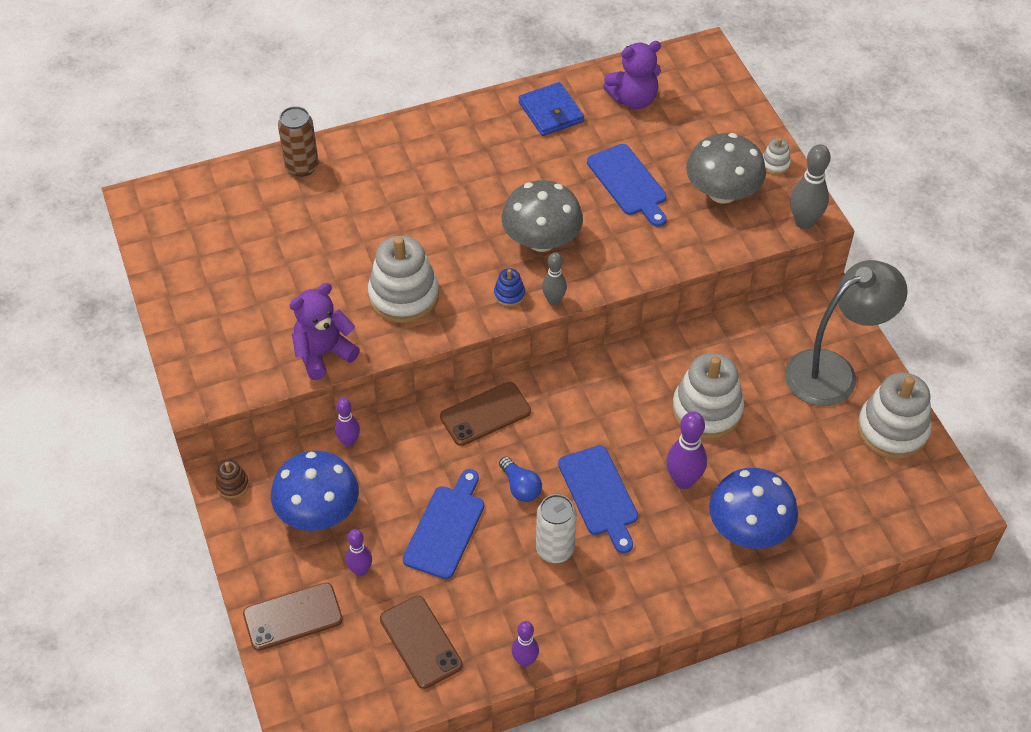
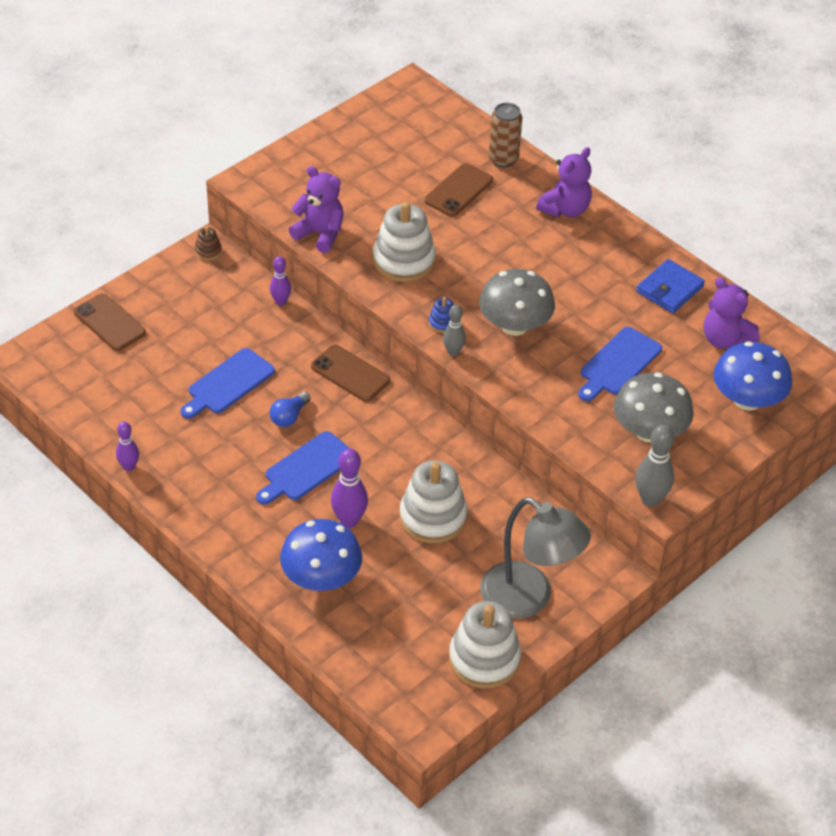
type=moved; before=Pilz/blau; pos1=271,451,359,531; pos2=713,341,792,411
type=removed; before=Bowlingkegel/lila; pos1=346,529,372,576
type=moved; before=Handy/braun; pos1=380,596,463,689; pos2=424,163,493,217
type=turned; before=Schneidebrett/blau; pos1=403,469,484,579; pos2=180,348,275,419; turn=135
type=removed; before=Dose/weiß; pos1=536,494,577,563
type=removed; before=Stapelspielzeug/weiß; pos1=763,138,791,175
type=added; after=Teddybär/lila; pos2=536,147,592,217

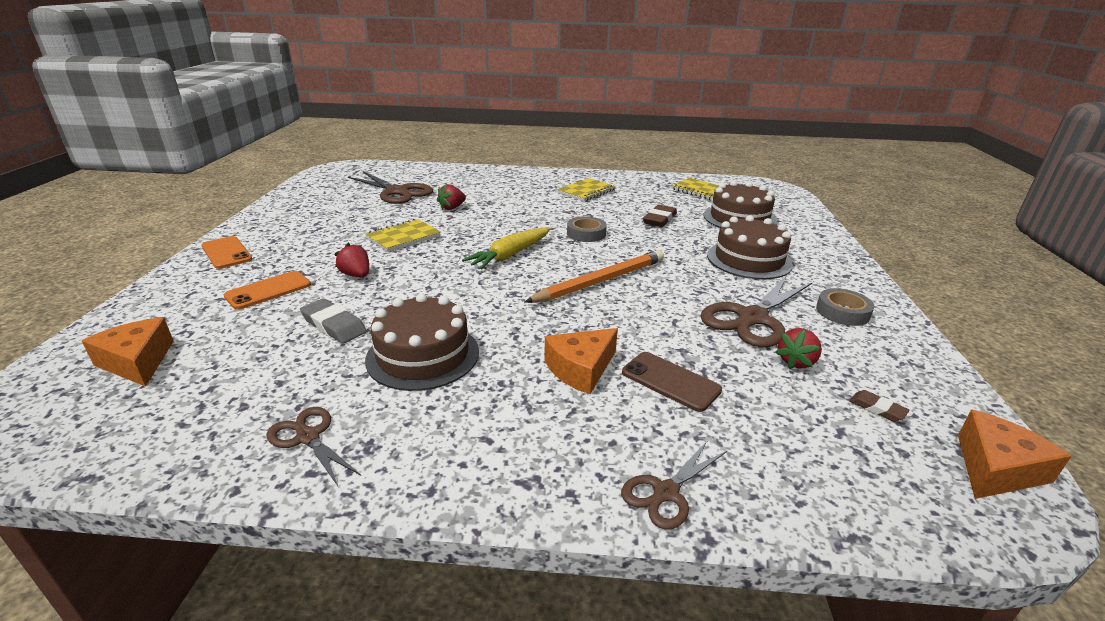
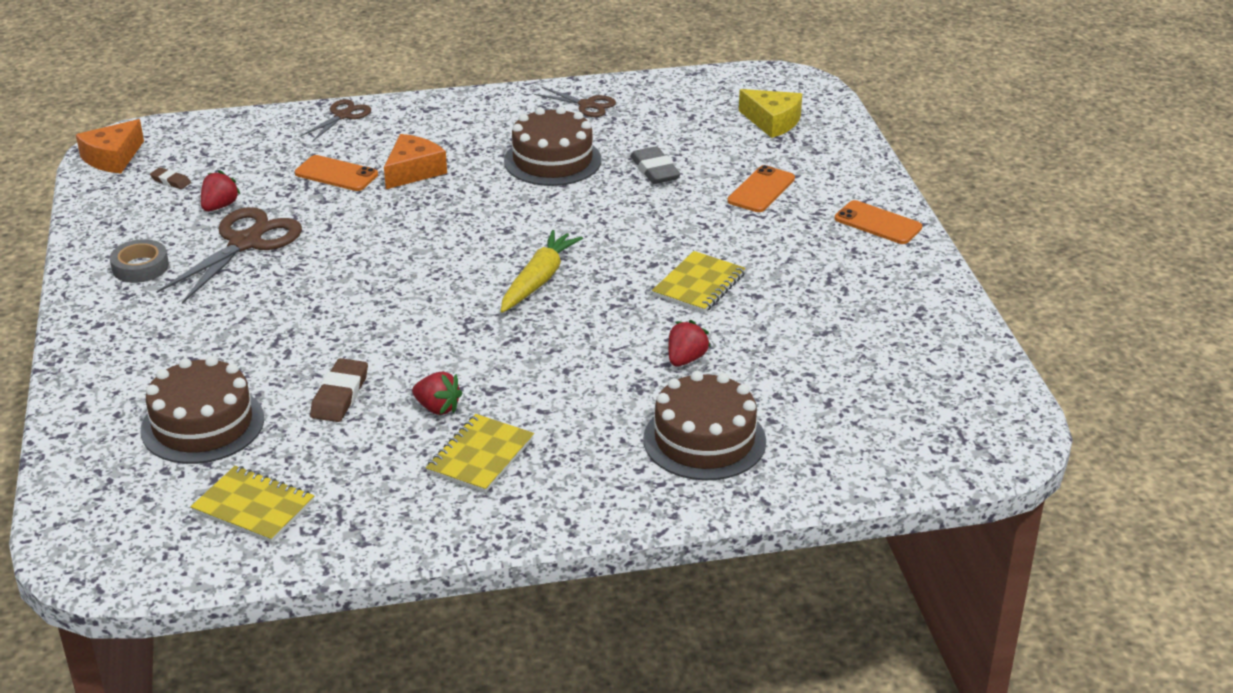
type=recoloured; before=Käse/orange; after=Käse/gelb; pos1=82,317,174,386; pos2=739,89,802,138
type=turned; before=Radiergummi/grau; pos1=300,298,367,344; pos2=630,146,681,184; turn=45
type=moved; before=Erdbeere/rot; pos1=335,243,369,277; pos2=412,371,462,415
type=removed; before=Schere/braun; pos1=348,171,433,204
type=removed; before=Bleistift/orange; pos1=524,250,664,303
type=removed; before=Klebeband/grau; pos1=567,216,607,242
type=recoloured; before=Handy/braun; after=Handy/orange; pos1=622,352,722,412; pos2=295,155,378,191
type=moved; before=Kuchen/braun; pos1=707,215,793,279; pos2=643,371,766,480

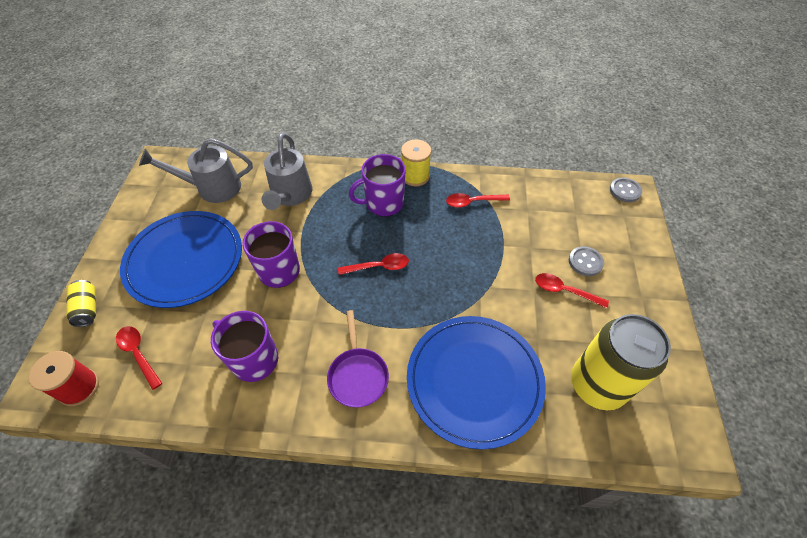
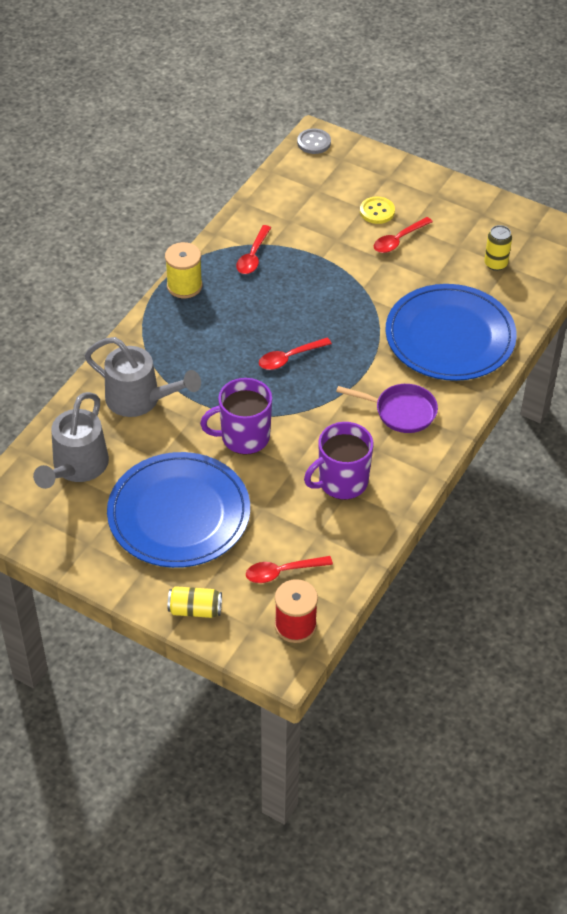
type=turned; before=Löffel/rot; pos1=338,253,409,275; pos2=259,337,332,370; turn=-135
type=removed; before=Tasse/lila; pos1=349,154,406,217
type=recoloured; before=Knopf/grau; after=Knopf/gelb; pos1=569,246,604,276; pos2=360,197,395,224
type=resized; before=Dose/gelb; pos1=571,314,671,410; pos2=484,225,512,271; scale=0.45

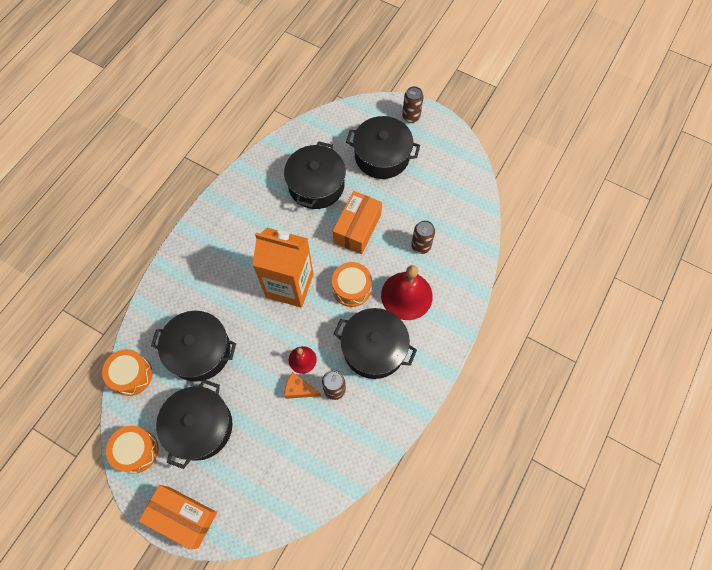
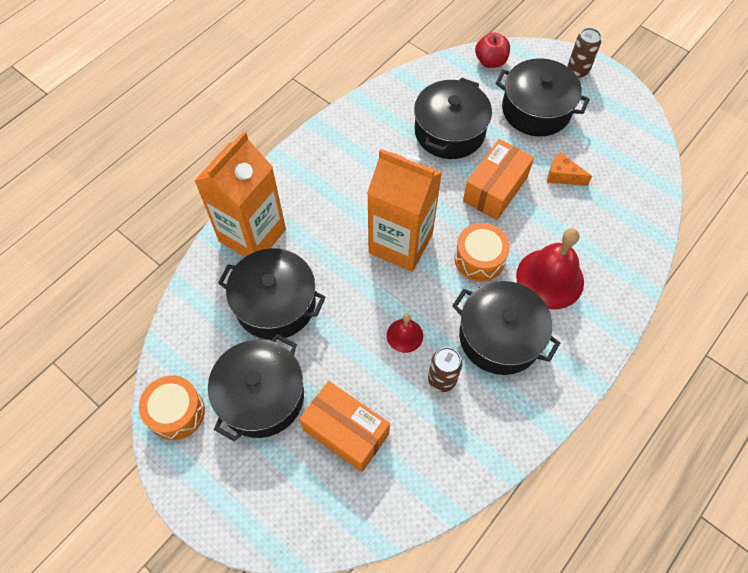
type=removed; before=Trommel/orange; pos1=102,349,153,396
type=moved; before=Schachtel/orange; pos1=139,485,217,550; pos2=299,381,390,472
type=moved; before=Käse/orange; pos1=284,372,321,399; pos2=547,152,592,186
type=removed; before=Dose/braun; pos1=411,220,435,254
type=added; after=Getränkekarton/orange; pos2=194,131,286,257
type=added; after=Apfel/rot; pos2=475,32,510,68

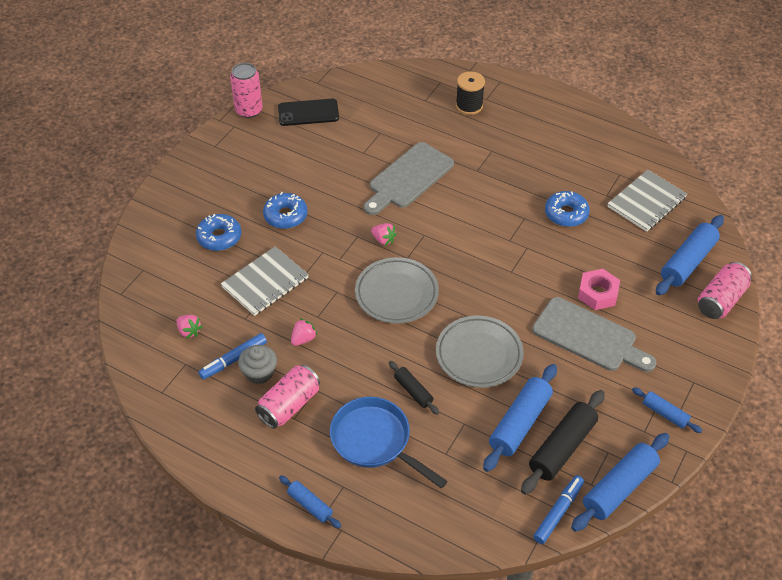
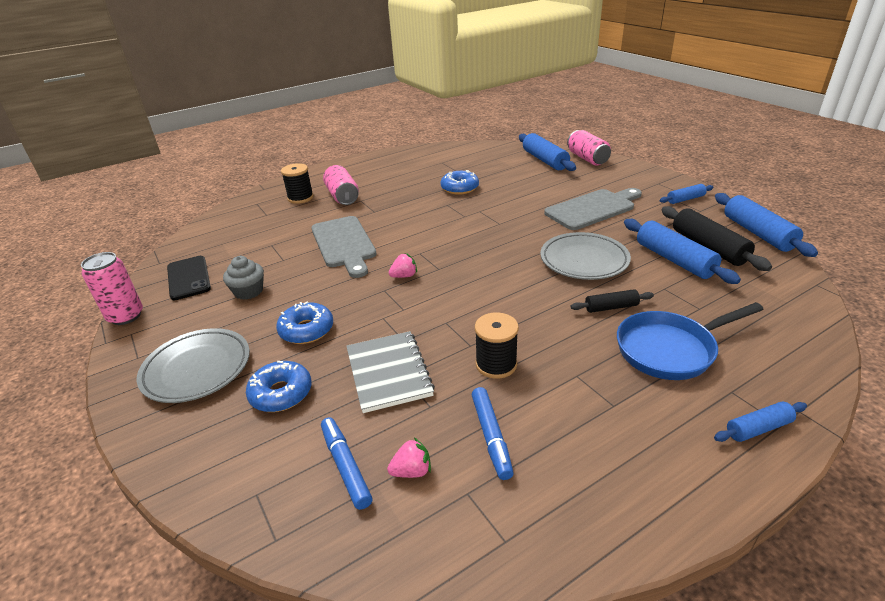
type=moved; before=Muffin/grau; pos1=238,345,277,384; pos2=223,256,264,300
type=moved; before=Dose/rosa; pos1=255,365,320,429; pos2=323,165,359,205
type=turned; before=Handy/schwarz; pos1=278,99,339,126; pos2=167,256,211,300; turn=-45
type=replaced; before=Erdbeere/rosa; after=Garnrolle/schwarz; pos1=291,318,317,346; pos2=475,313,519,379
type=moved; before=Teller/grau; pos1=355,257,439,324; pos2=137,328,250,403
type=moved; before=Filzstift/blau; pos1=533,475,584,544; pos2=321,417,372,510
type=removed; before=Sechskantmutter/rosa; pos1=578,269,620,310
type=removed; before=Notizbuch/grau; pos1=607,170,687,232

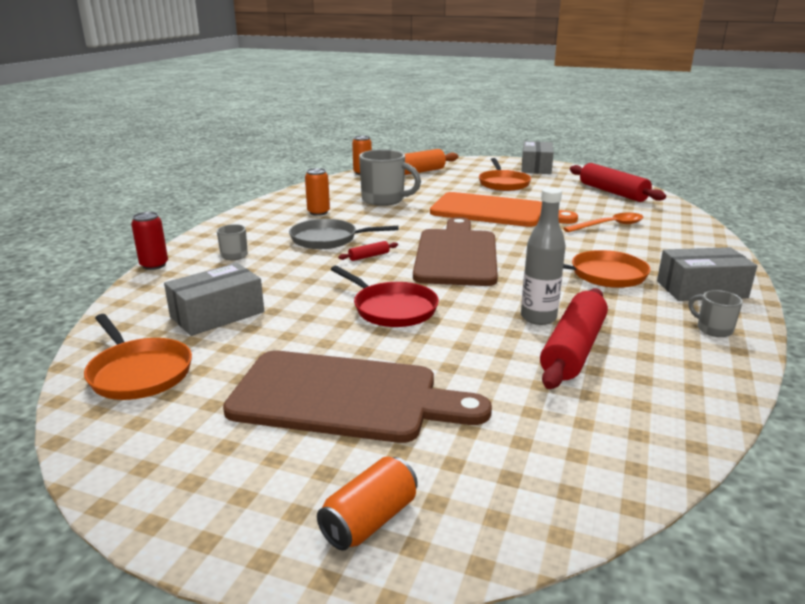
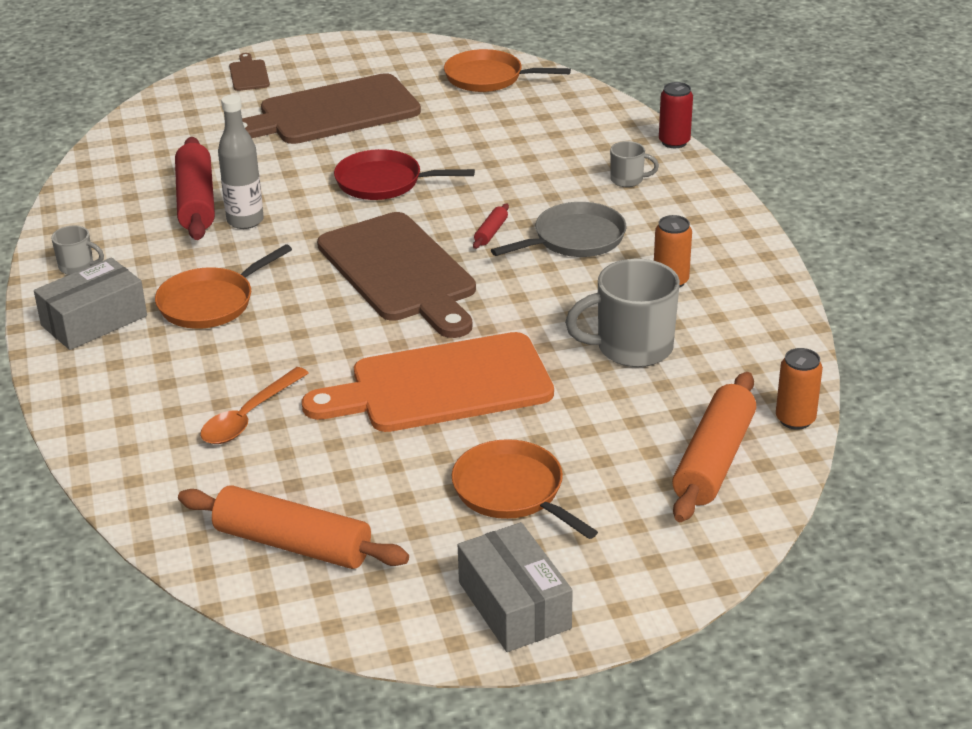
type=removed; before=Schachtel/grau; pos1=164,263,264,336
type=replaced; before=Dose/orange; after=Schneidebrett/braun; pos1=317,456,418,551; pos2=229,53,270,91
type=recoloured; before=Nudelholz/rot; after=Nudelholz/orange; pos1=570,163,666,202; pos2=178,485,409,569

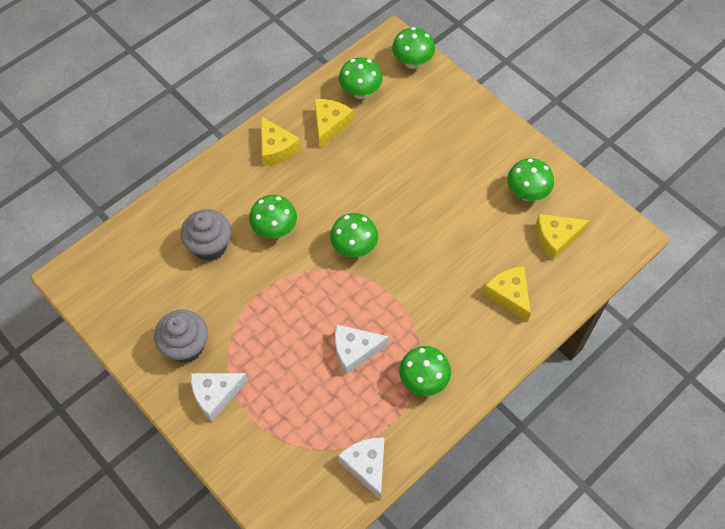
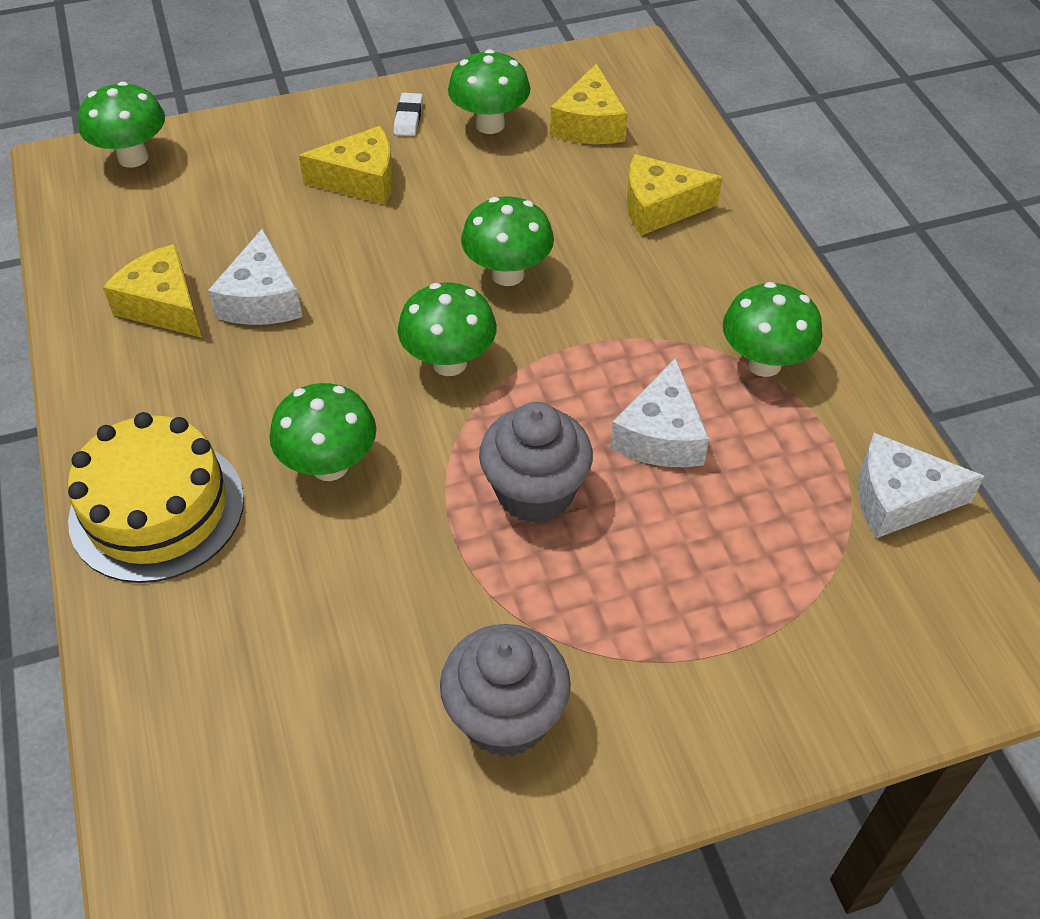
type=moved; before=Muffin/grau; pos1=180,209,231,261; pos2=479,402,593,524
type=moved; before=Käse/weiß; pos1=191,373,248,421; pos2=208,228,303,325
type=moved; before=Käse/gelb; pos1=261,116,301,166; pos2=299,126,393,205
type=moved; before=Pilz/grün; pos1=339,57,383,99; pos2=461,196,554,286
type=added; after=Kuchen/gelb; pos2=68,412,244,583
type=added; after=Radiergummi/weiß; pos2=394,93,423,136

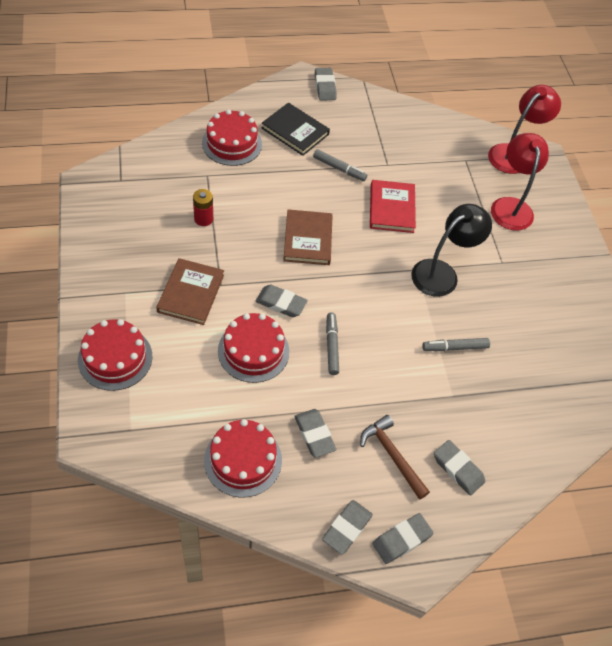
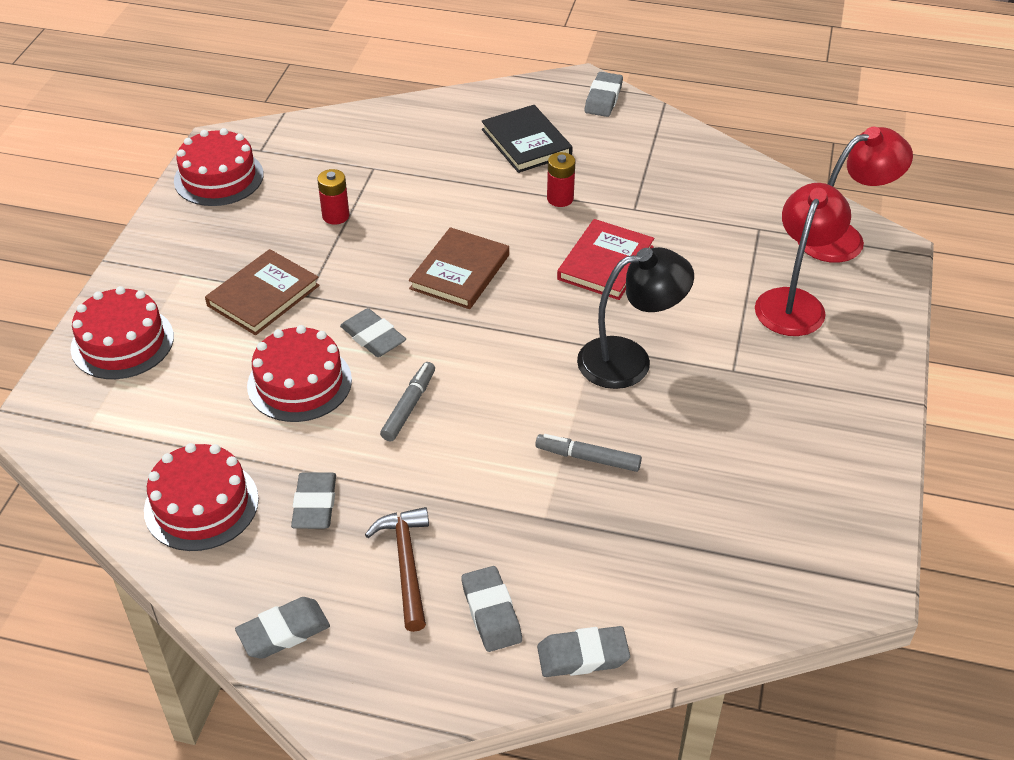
type=moved; before=Kuchen/rot; pos1=202,109,262,166; pos2=174,128,264,206
type=replaced; before=Filzstift/grau; after=Batterie/rot; pos1=313,149,367,181; pos2=547,152,575,207
type=moved; before=Radiergummi/grau; pos1=373,513,433,564; pos2=537,626,630,677

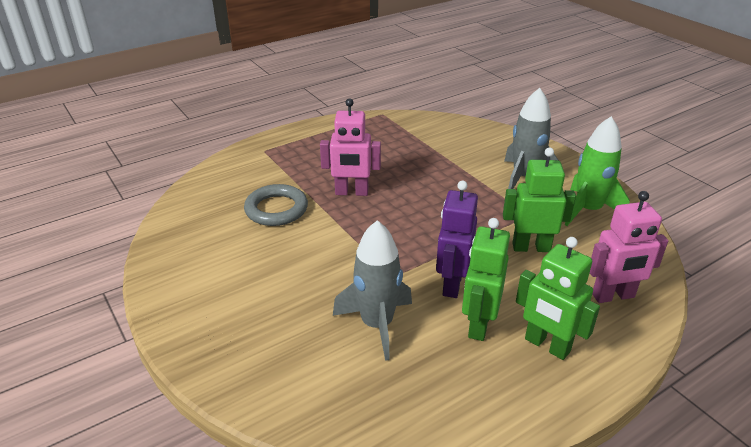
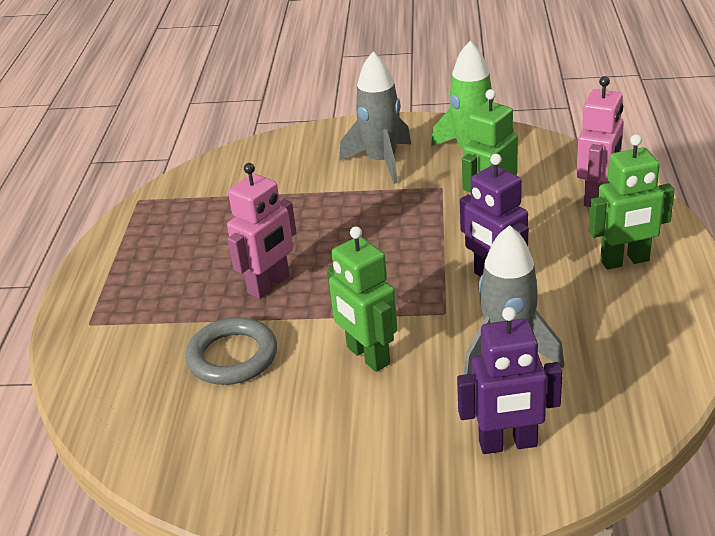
type=moved; before=Roboter/grün; pos1=462,218,510,341; pos2=327,226,397,372
type=added; after=Roboter/lila; pos2=457,307,563,454

